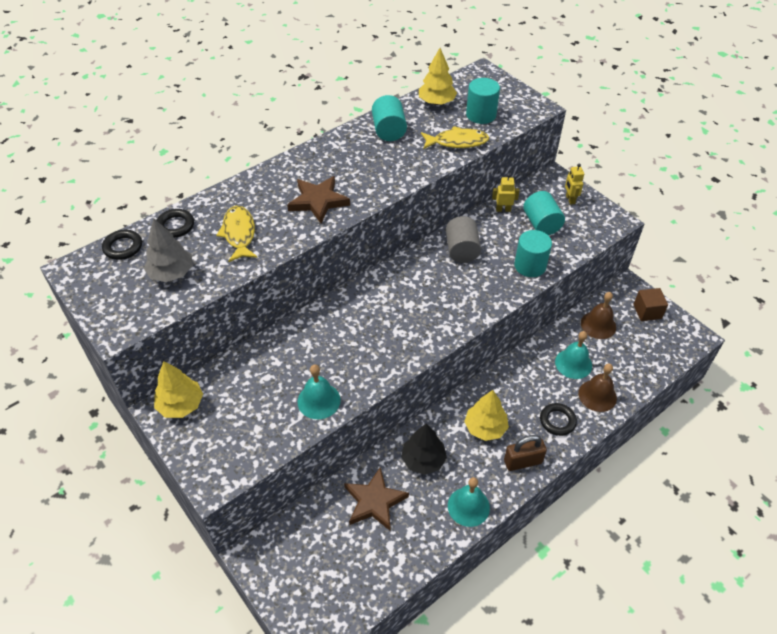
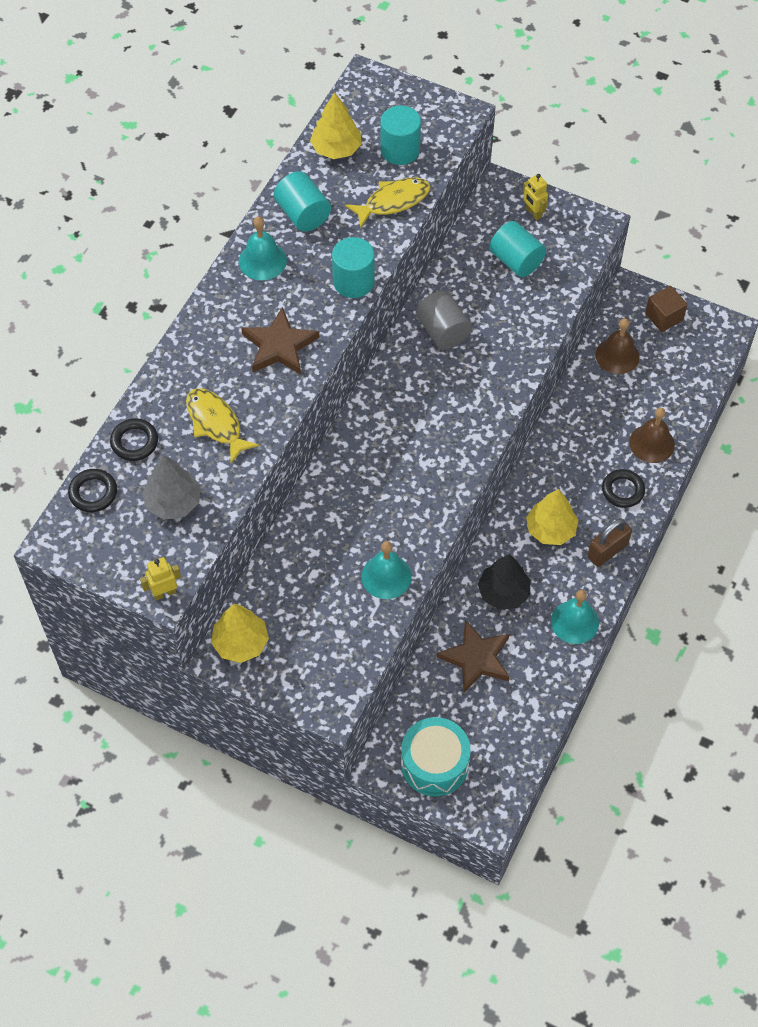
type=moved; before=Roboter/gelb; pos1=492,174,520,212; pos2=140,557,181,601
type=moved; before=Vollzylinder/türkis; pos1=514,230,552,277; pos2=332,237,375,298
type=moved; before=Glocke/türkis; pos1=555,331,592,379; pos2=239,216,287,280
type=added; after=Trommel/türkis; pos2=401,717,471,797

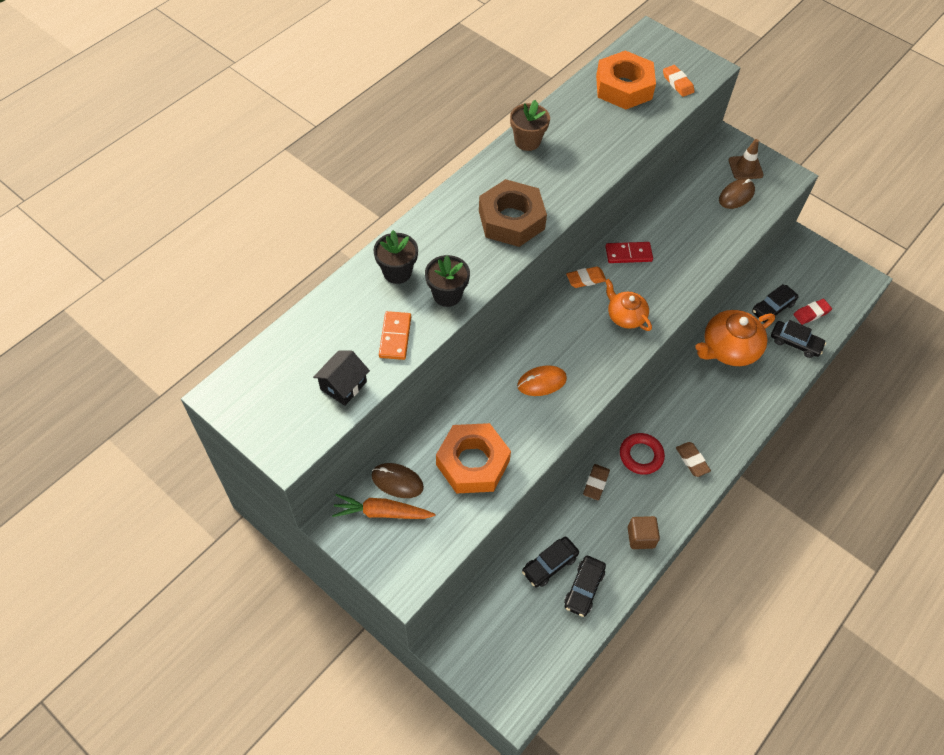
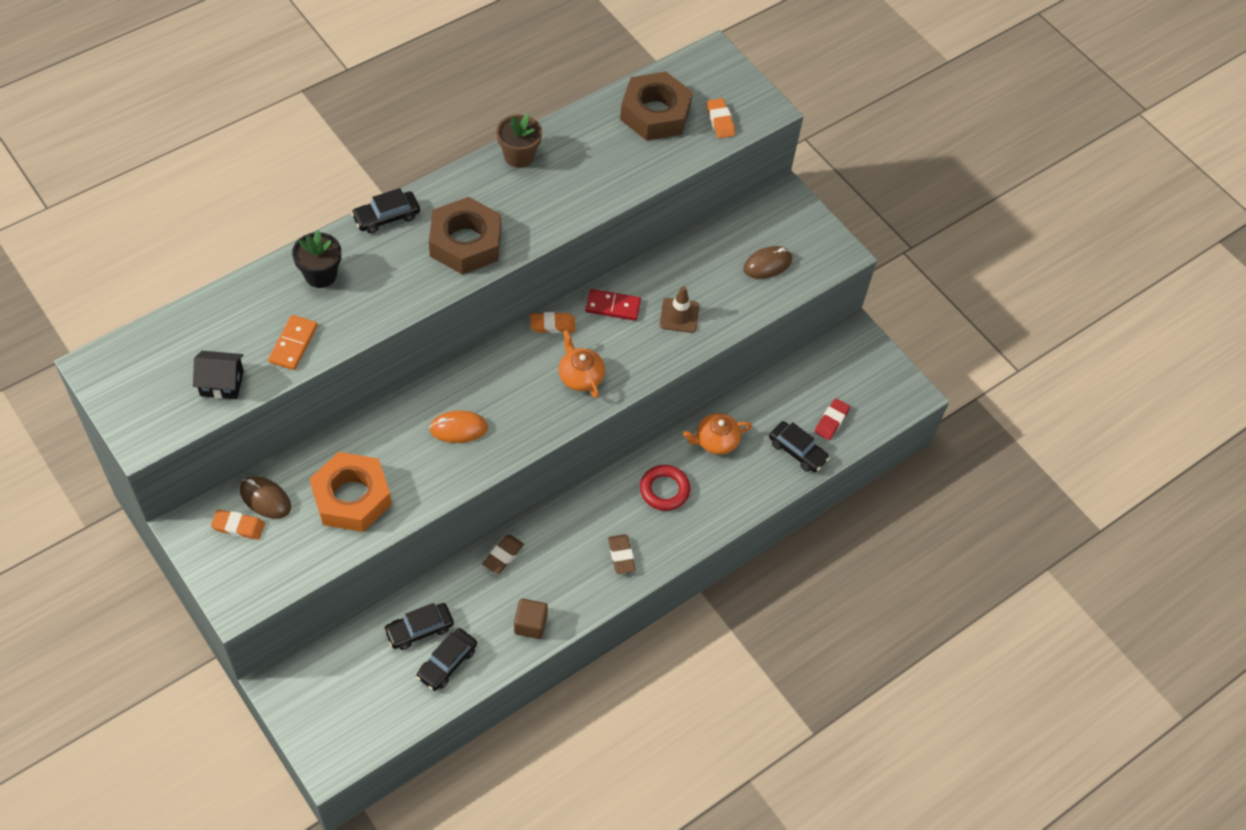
type=turned; before=Haus/schwarz; pos1=313,350,370,406; pos2=193,351,244,399; turn=45
type=replaced; before=Karotte/orange; after=Radiergummi/orange; pos1=332,494,435,519; pos2=211,509,265,540
type=removed; before=Blumentopf/schwarz; pos1=425,255,470,307
type=recoloured; before=Sechskantmutter/orange; after=Sechskantmutter/braun; pos1=596,50,656,109; pos2=620,72,693,141
type=moved; before=Ring/rot; pos1=620,433,665,475; pos2=640,465,691,511
type=resized; before=Teekanne/orange; pos1=695,310,775,366; pos2=683,413,752,455; scale=0.61
type=moved; before=Leitkegel/braun; pos1=729,139,764,180; pos2=660,286,699,333
type=moved; before=Auto/schwarz; pos1=752,284,799,323; pos2=351,188,420,234
type=turned; before=Radiergummi/rot; pos1=793,299,832,325; pos2=814,398,850,440; turn=-45

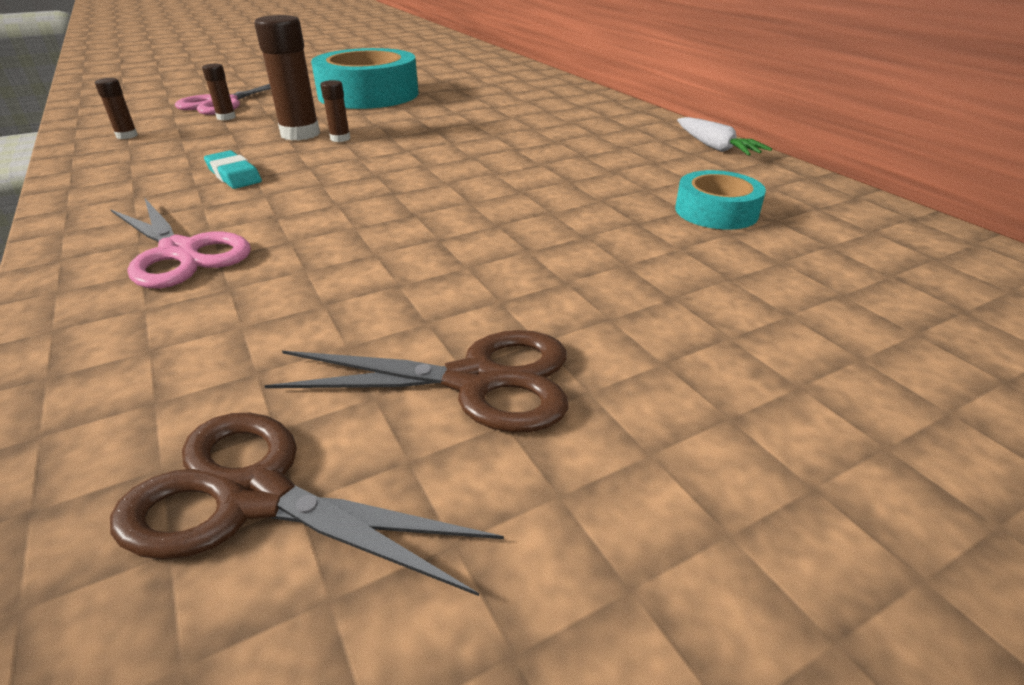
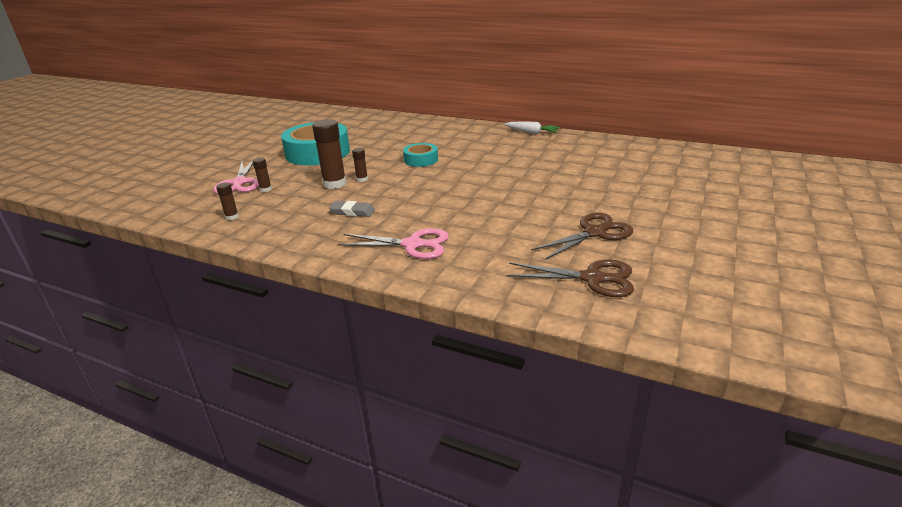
type=turned; before=Schere/braun; pos1=110,413,504,596; pos2=507,259,634,297; turn=-150
type=recoloured; before=Radiergummi/türkis; after=Radiergummi/grau; pos1=204,150,262,189; pos2=329,201,375,217
type=moved; before=Klebeband/türkis; pos1=675,170,766,230; pos2=403,143,438,167

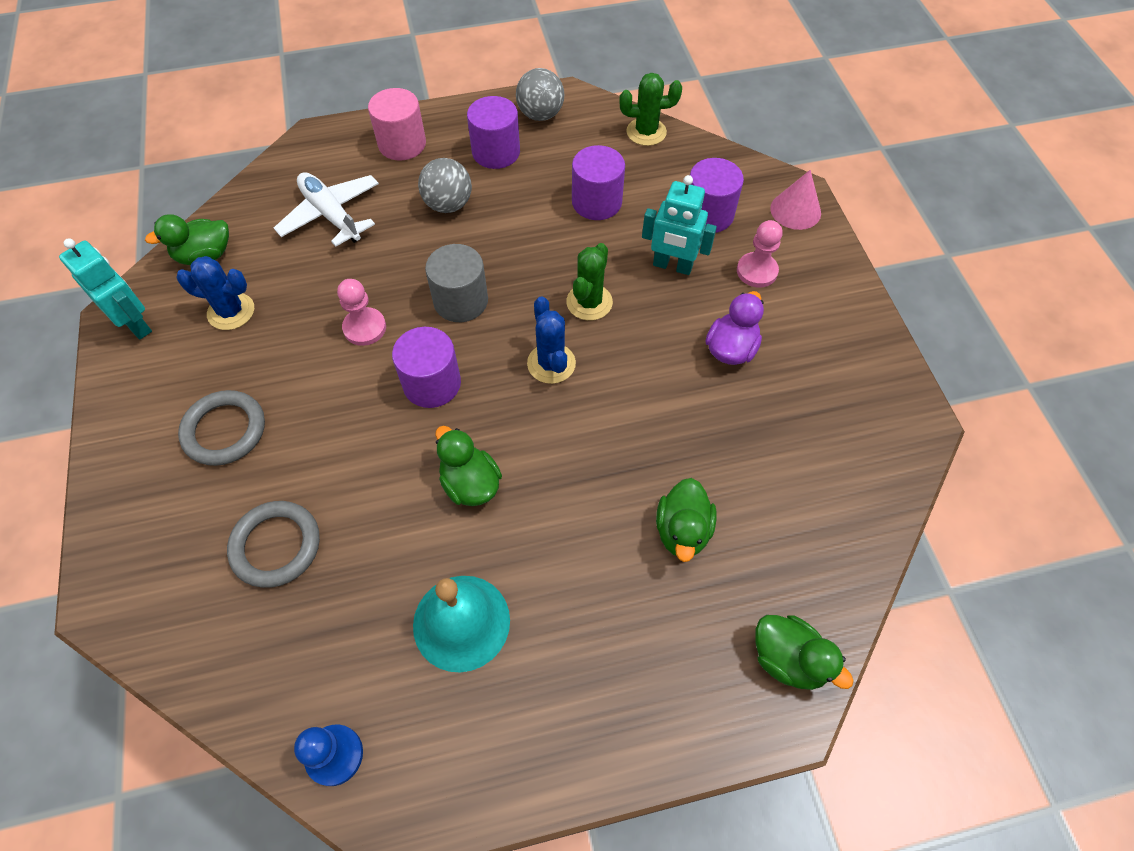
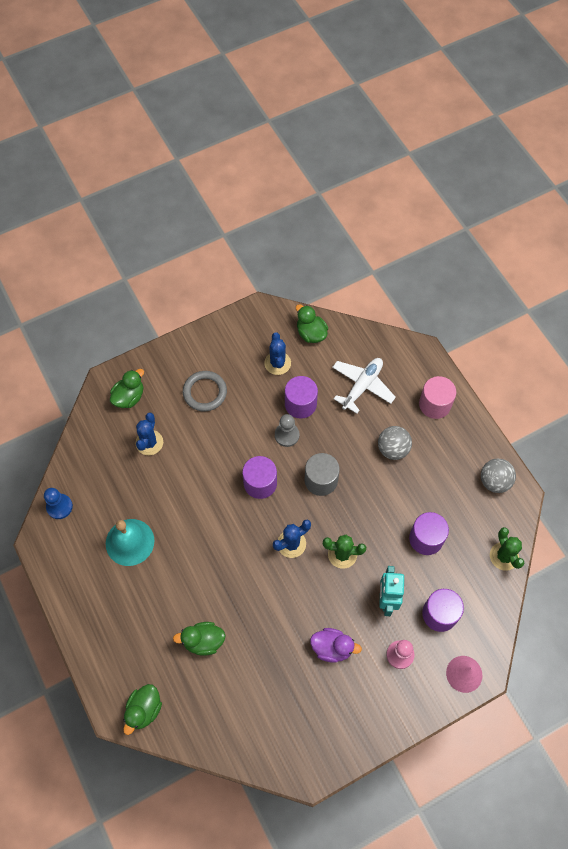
type=removed; before=Roboter/türkis; pos1=59,238,152,340
type=replaced; before=Ring/grau; after=Kaktus/blau; pos1=227,501,320,588; pos2=135,412,163,455
type=recoloured; before=Bauer/rosa; after=Bauer/grau; pos1=337,279,386,346; pos2=275,414,299,447
type=moved; before=Ente/grün; pos1=435,426,502,506; pos2=110,369,144,408
type=moved; before=Vollzylinder/lila; pos1=467,96,520,169; pos2=285,376,318,419

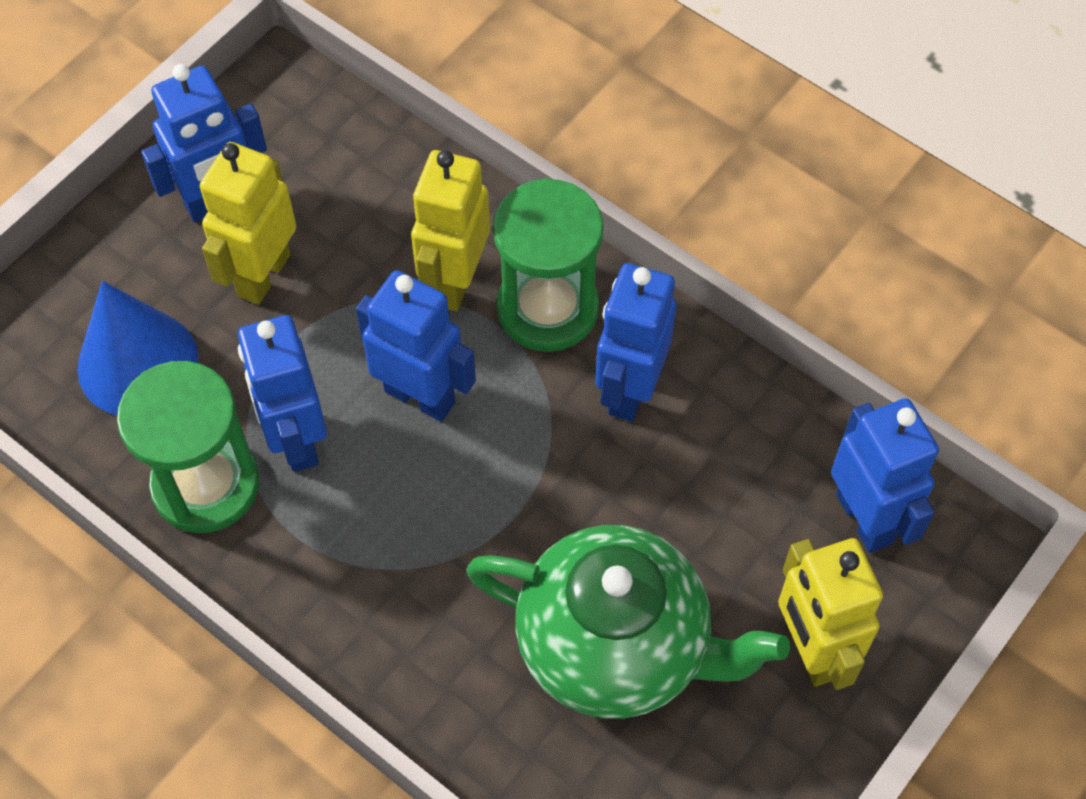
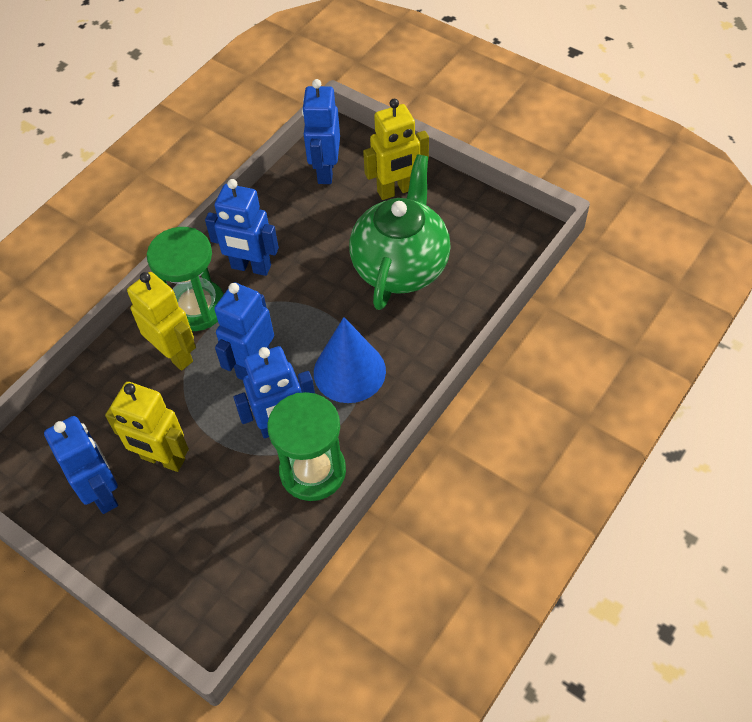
type=moved; before=Kegel/blau; pos1=77,281,199,415; pos2=314,317,386,403
type=turned; before=Roboter/gelb; pos1=411,150,490,311; pos2=127,272,196,371; turn=-150
type=turned; before=Roboter/blau; pos1=831,398,939,553; pos2=302,79,340,184; turn=-60

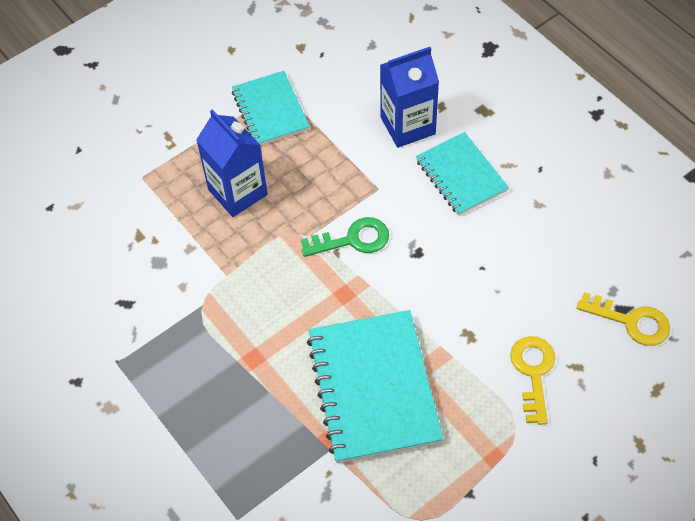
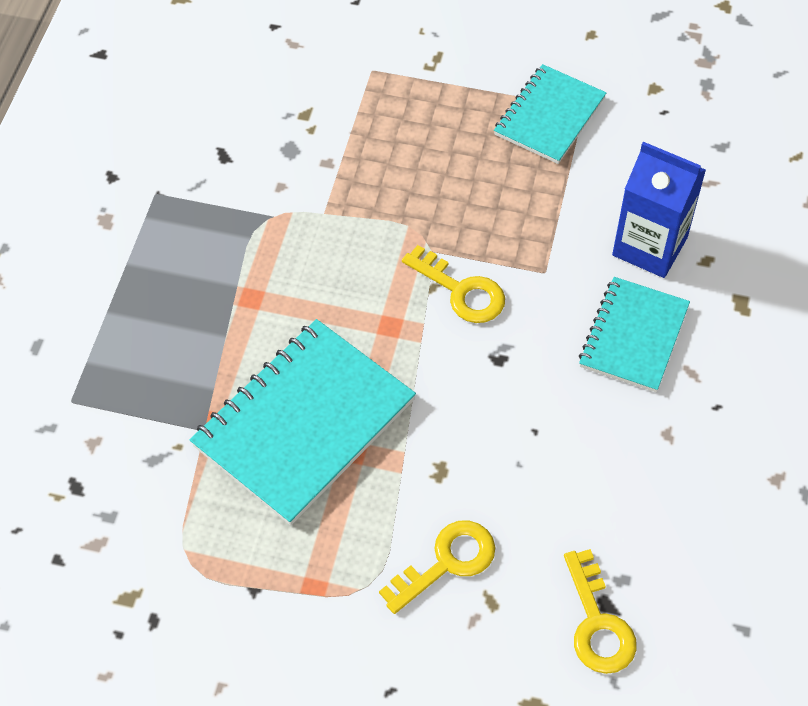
type=removed; before=Getränkekarton/blau; pos1=196,109,268,217
type=recoloured; before=Schlüssel/grün; after=Schlüssel/gelb; pos1=301,217,389,257; pos2=402,245,505,323

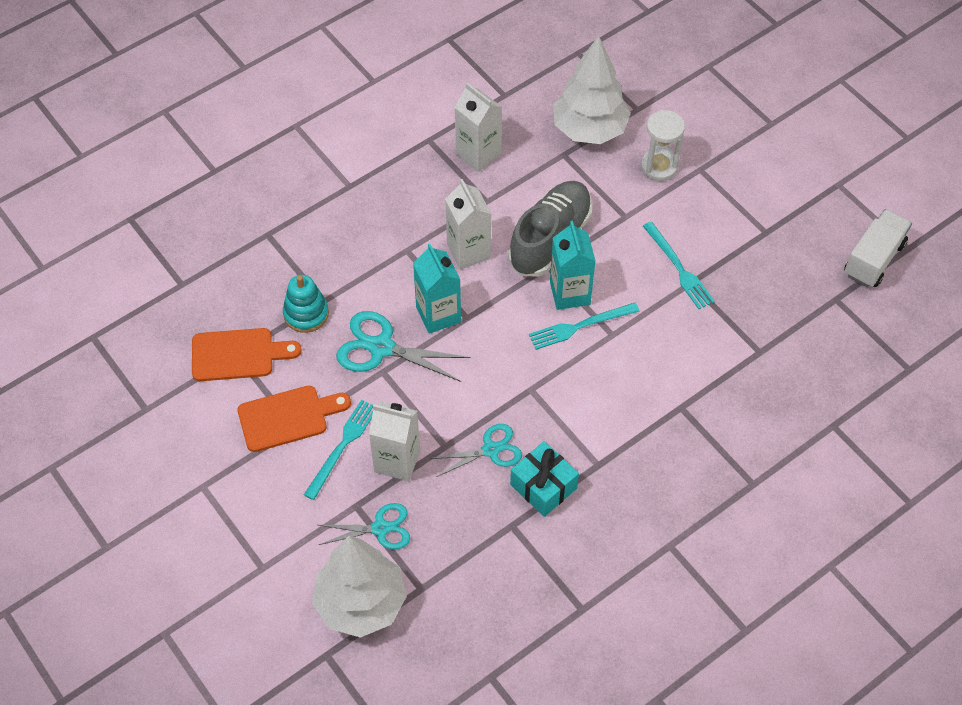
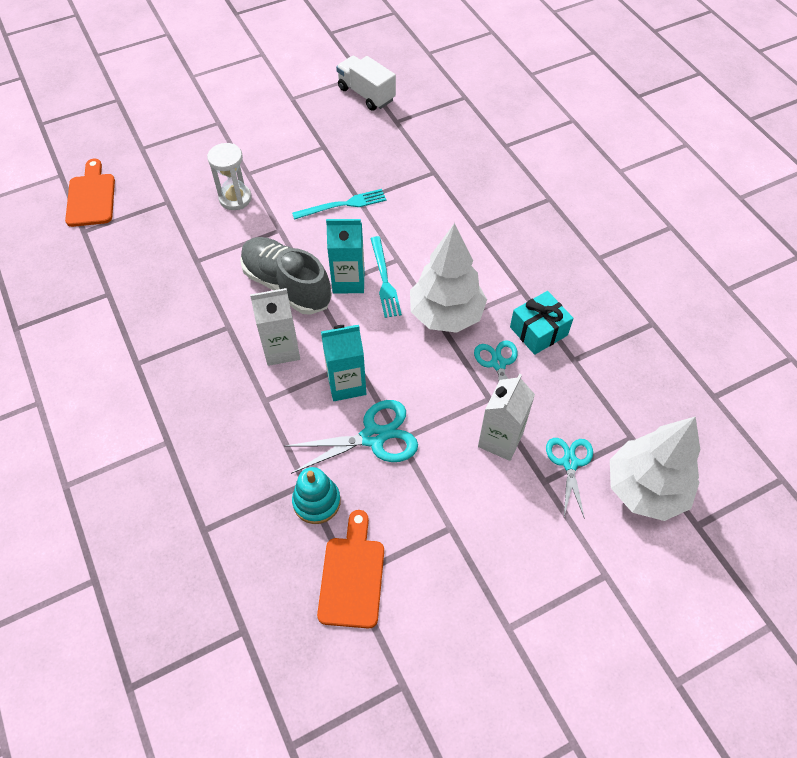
type=moved; before=Schneidebrett/orange; pos1=237,386,351,452; pos2=65,159,115,227
type=removed; before=Gabel/türkis; pos1=304,400,373,500
type=turned; before=Schere/türkis; pos1=336,311,471,382; pos2=284,400,418,474; turn=-135
type=removed; before=Getränkekarton/weiß; pos1=455,83,502,172
type=moved; before=Baum/weiß; pos1=553,36,631,144; pos2=410,223,487,333

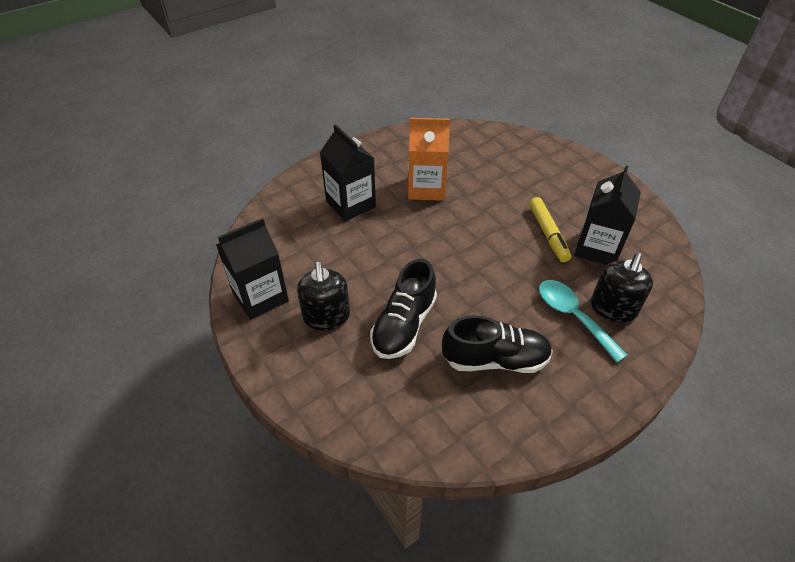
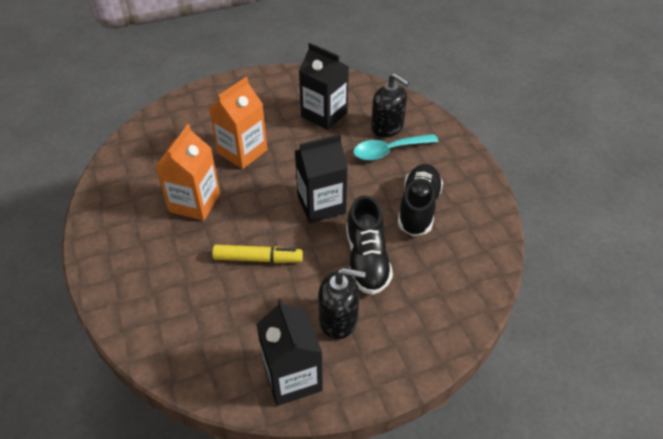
type=moved; before=Getränkekarton/schwarz; pos1=320,124,376,221; pos2=295,134,348,223
type=turned; before=Schuh/schwarz; pos1=370,259,437,359; pos2=346,195,393,295; turn=45
type=moved; before=Filzstift/gelb; pos1=529,197,571,262; pos2=212,245,303,263
type=added; after=Getränkekarton/orange; pos2=209,77,267,169

